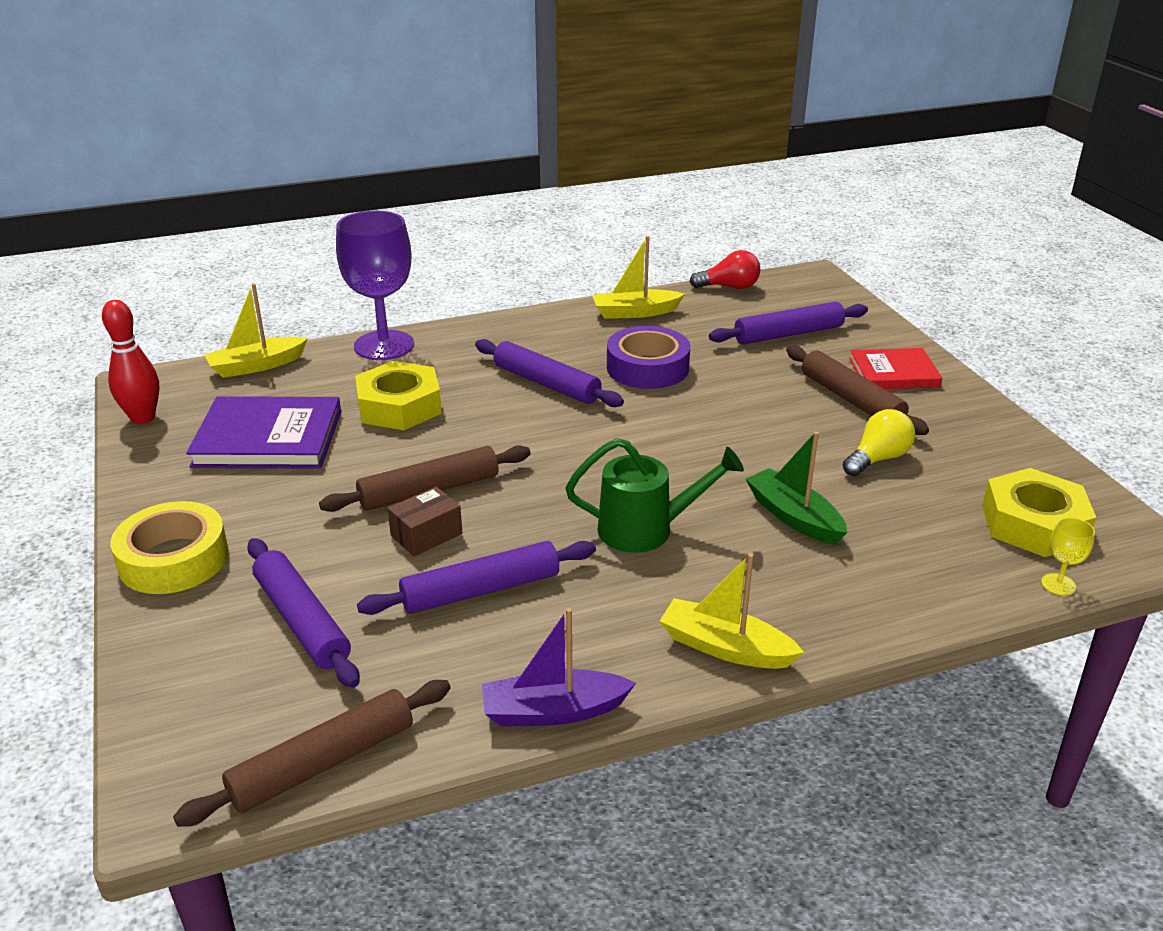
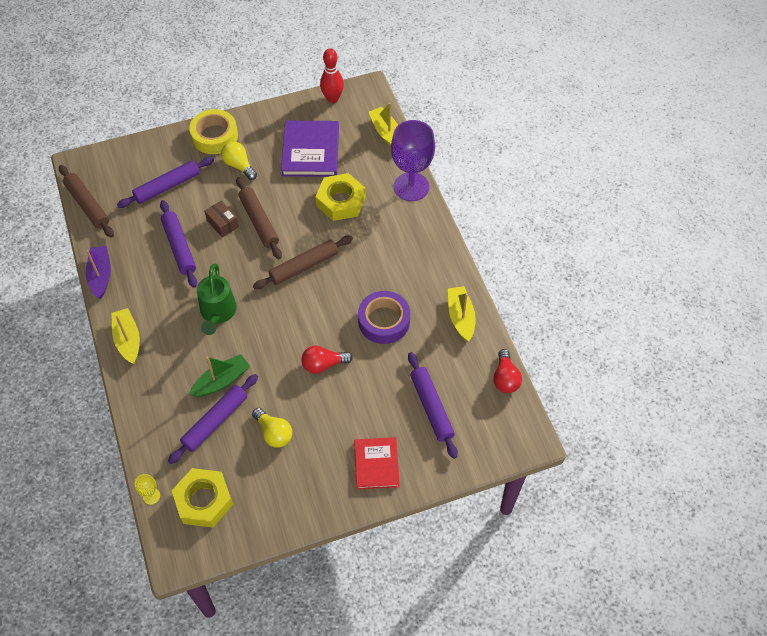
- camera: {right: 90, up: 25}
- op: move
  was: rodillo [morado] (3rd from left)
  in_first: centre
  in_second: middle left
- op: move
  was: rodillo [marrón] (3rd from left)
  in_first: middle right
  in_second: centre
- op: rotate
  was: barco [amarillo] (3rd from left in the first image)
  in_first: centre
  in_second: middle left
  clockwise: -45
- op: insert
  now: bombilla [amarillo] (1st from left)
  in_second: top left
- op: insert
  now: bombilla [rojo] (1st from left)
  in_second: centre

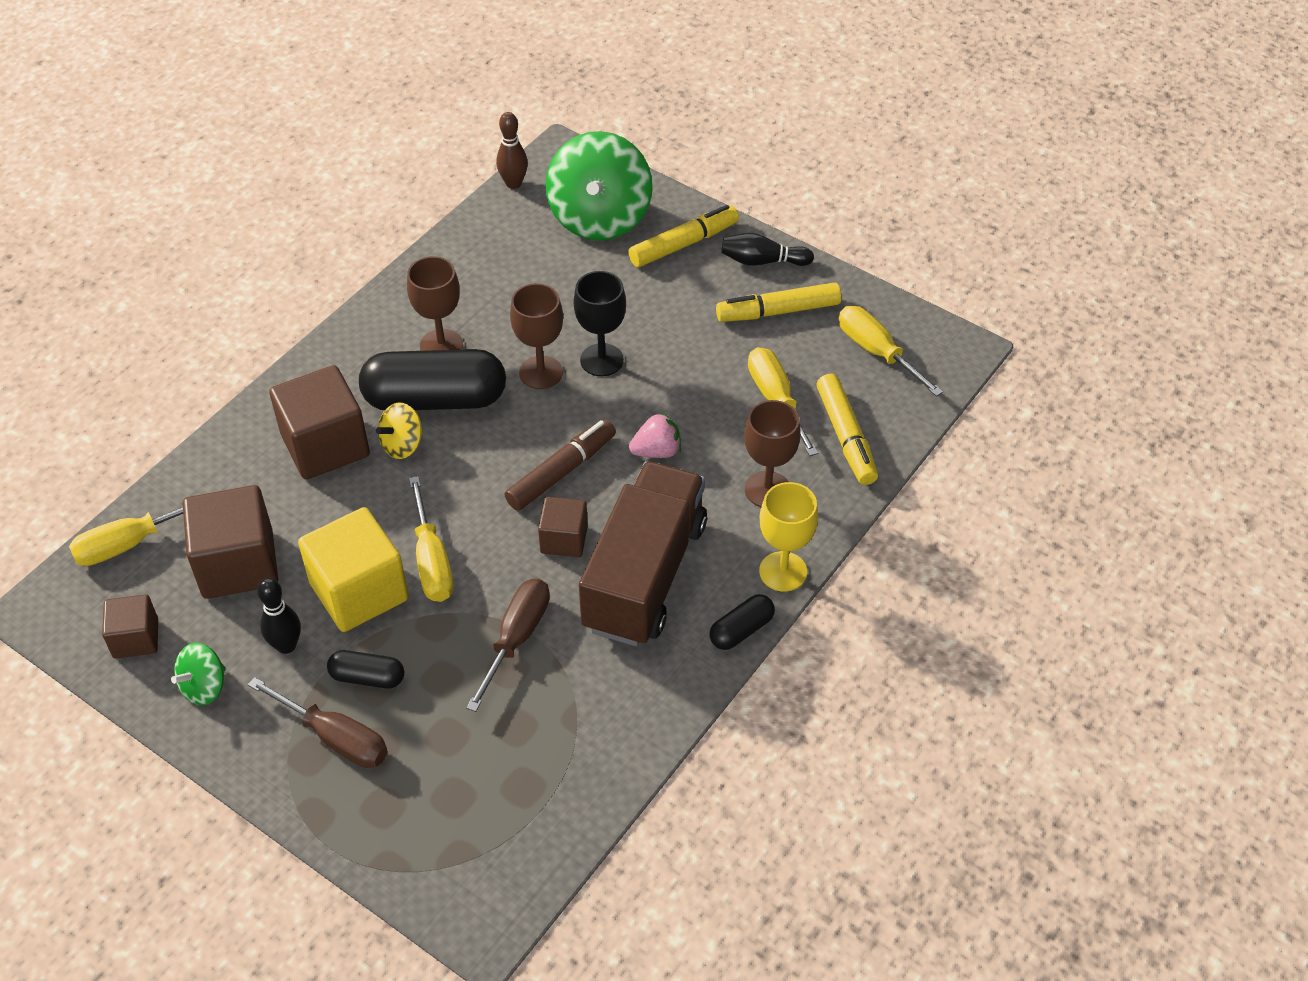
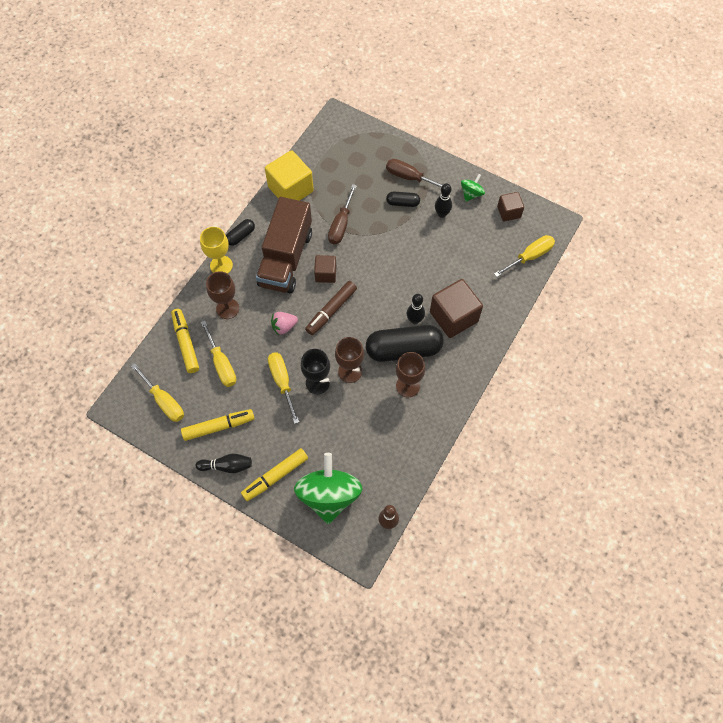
- camera: {right: 175, up: 15}
- op: replace
  was: peonza [amarillo]
  now: bolo [negro] (2nd from left)
  in_first: middle left
  in_second: centre
- op: move
  was: destornillador [amarillo] (2nd from left in the first image)
  now: destornillador [amarillo] (3rd from left)
  in_first: middle left
  in_second: centre
- op: delete
  was: cubo [marrón] (2nd from left)
  in_first: middle left
- op: move
  was: cubo [amarillo]
  in_first: middle left
  in_second: top centre

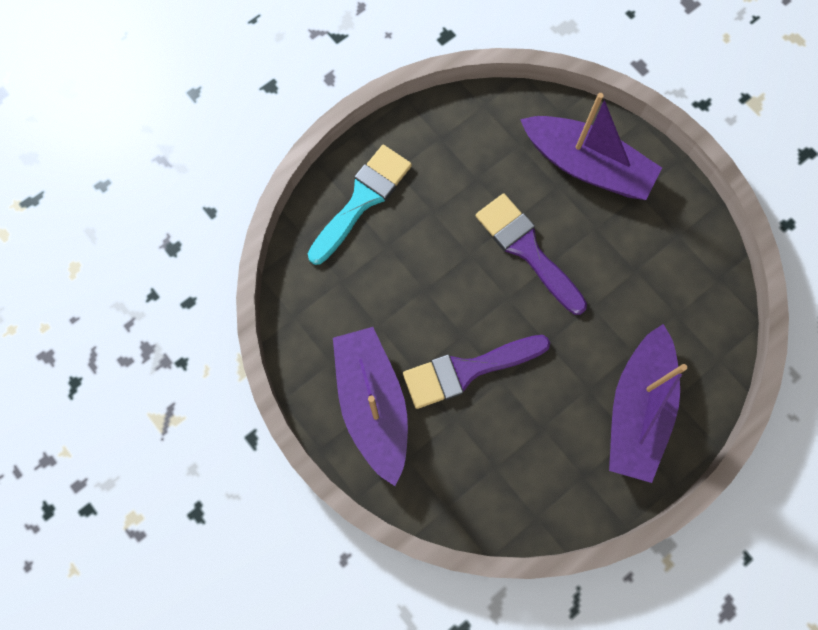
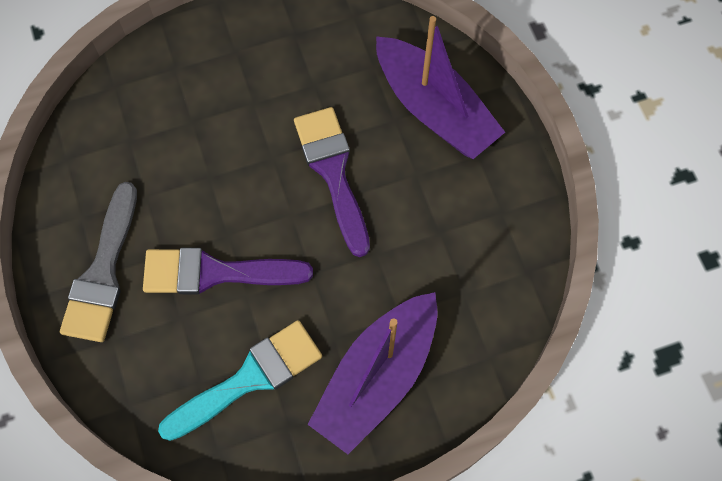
- camera: {right: 20, up: -5}
- op: move
  was: pincel [turquesa]
  in_first: top centre
  in_second: bottom left
- op: replace
  was: barco [morado] (1st from left)
  now: pincel [gris]
  in_first: centre
  in_second: middle left

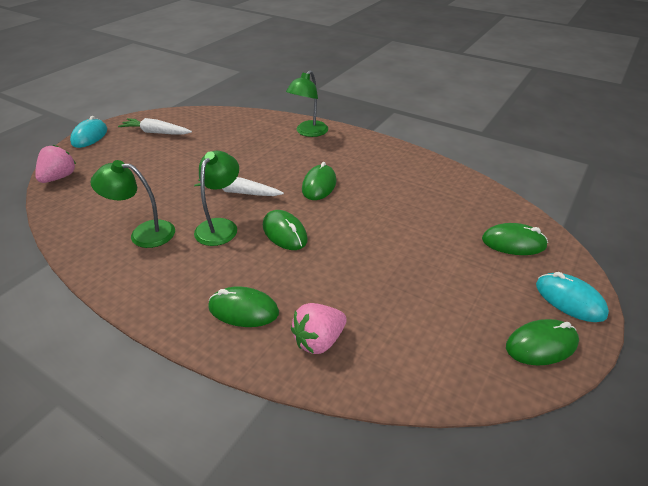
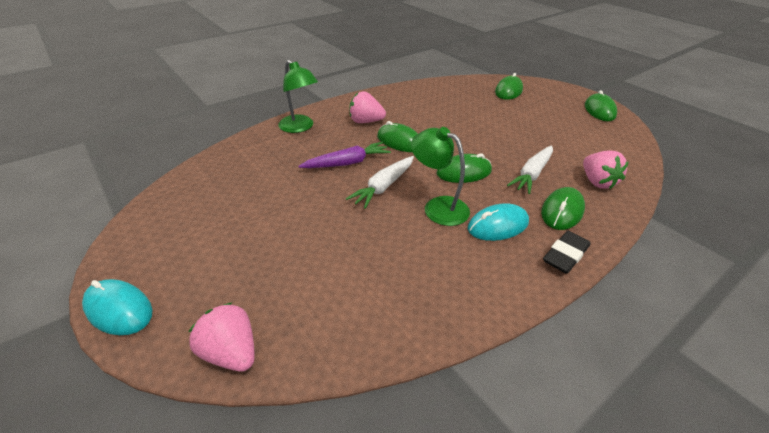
- camera: {right: -70, up: 0}
- op: move
  was: zanahoria [blanco] (1st from left in the first image)
  now: zanahoria [blanco] (2nd from left)
  in_first: top left
  in_second: middle right
- op: delete
  was: lámpara [verde] (1st from left)
  in_first: middle left
- op: move
  was: ratón [turquesa] (2nd from left)
  in_first: middle right
  in_second: centre
- op: insert
  now: fresa [rosa] (2nd from left)
  in_second: top centre
- op: insert
  now: zanahoria [morado]
  in_second: centre
- op: insert
  now: goma de borrar [negro]
  in_second: middle right

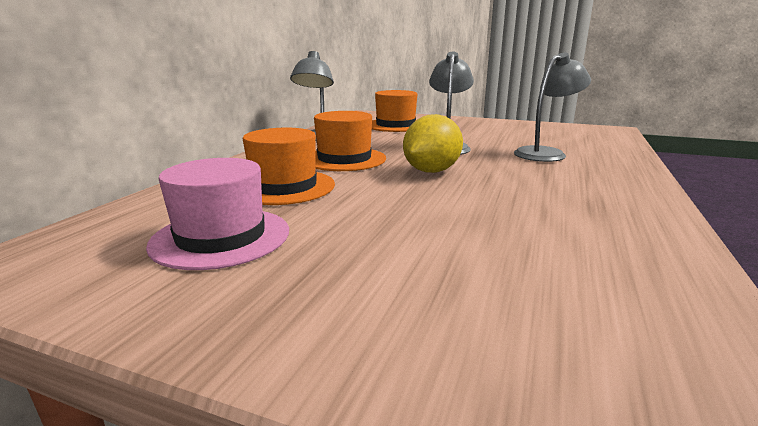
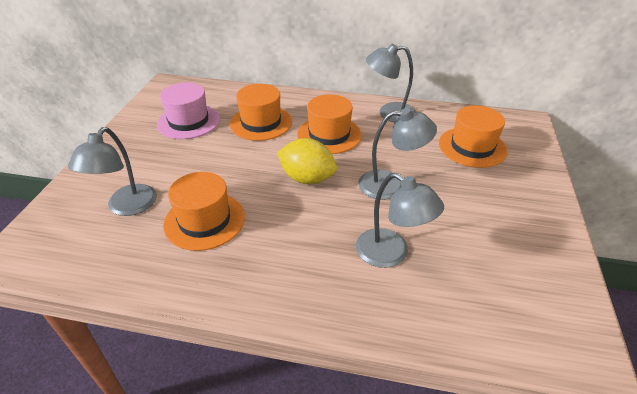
- camera: {right: 80, up: 20}
- op: insert
  now: lámpara [gris] (1st from left)
  in_second: middle left
- op: insert
  now: sombrero [naranja] (1st from left)
  in_second: middle left

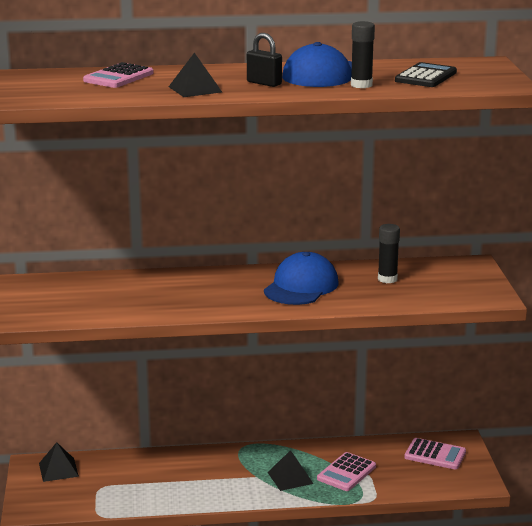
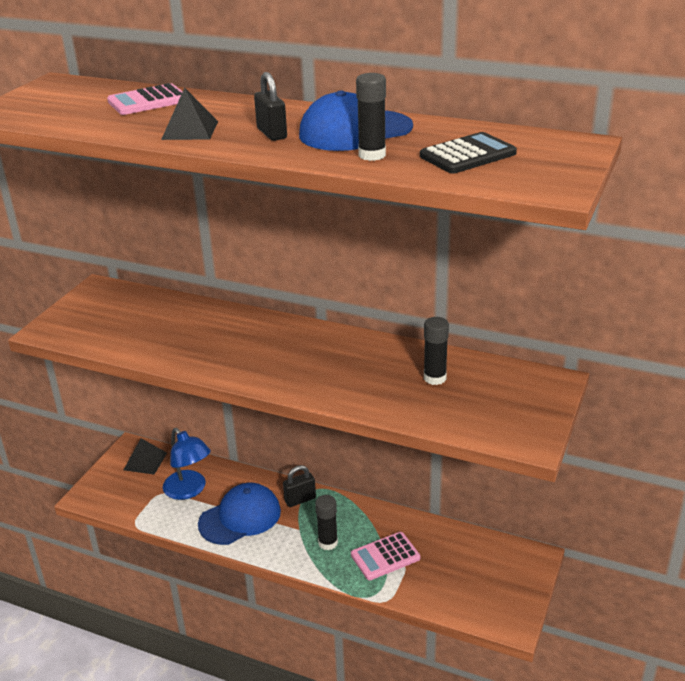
- camera: {right: 30, up: 10}
- op: move
  was: gorra [azul] (1st from left)
  in_first: centre
  in_second: bottom centre
- op: delete
  was: calculadora [rosa] (3rd from left)
  in_first: bottom right
- op: replace
  was: pirámide [negro] (3rd from left)
  now: barra de pegamento [negro] (1st from left)
  in_first: bottom centre
  in_second: bottom centre
- op: insert
  now: lámpara [azul]
  in_second: bottom left
- op: insert
  now: candado [negro] (2nd from left)
  in_second: bottom centre

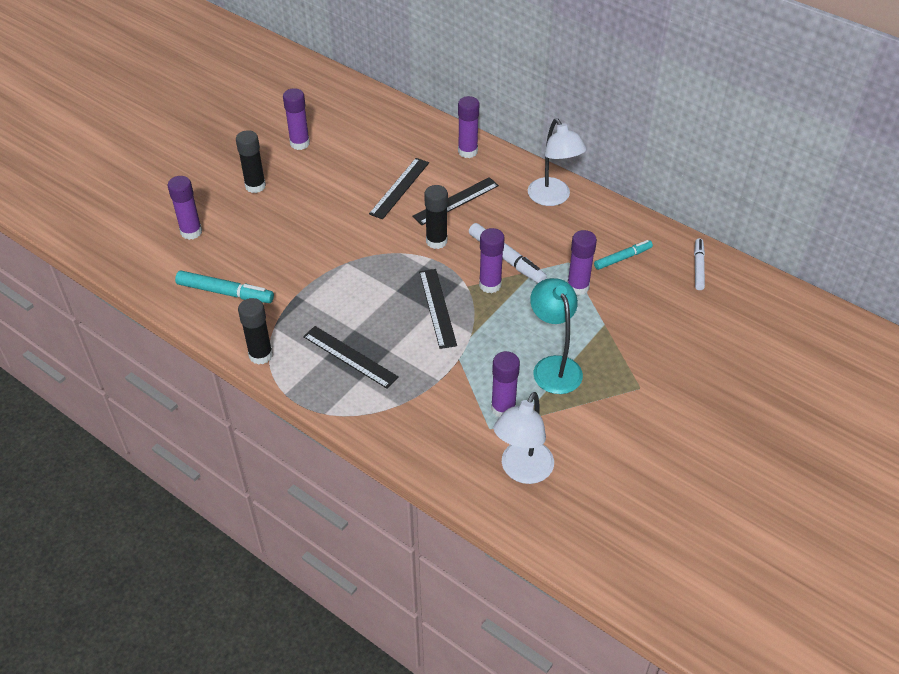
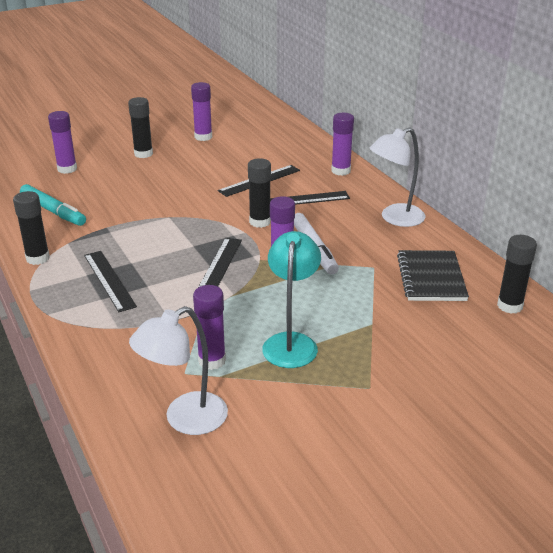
- camera: {right: 25, up: -15}
- op: rotate
  was: lámpara [blanco] (2nd from left)
  in_first: top centre
  in_second: top right
  clockwise: 60
- op: delete
  was: barra de pegamento [morado] (6th from left)
  in_first: centre
- op: replace
  was: rotulador [blanco] (2nd from left)
  now: barra de pegamento [negro] (4th from left)
  in_first: middle right
  in_second: middle right
- op: replace
  was: rotulador [turquesa] (2nd from left)
  now: cuaderno [negro]
  in_first: middle right
  in_second: middle right

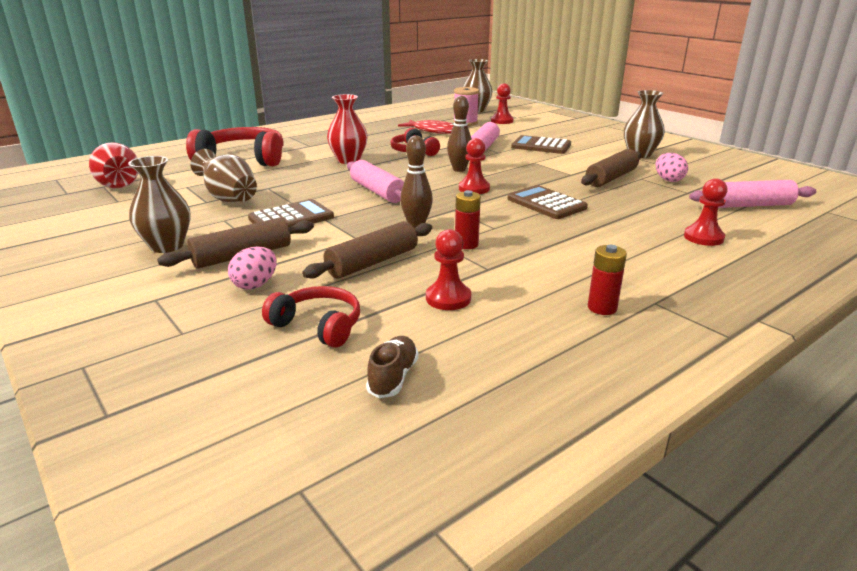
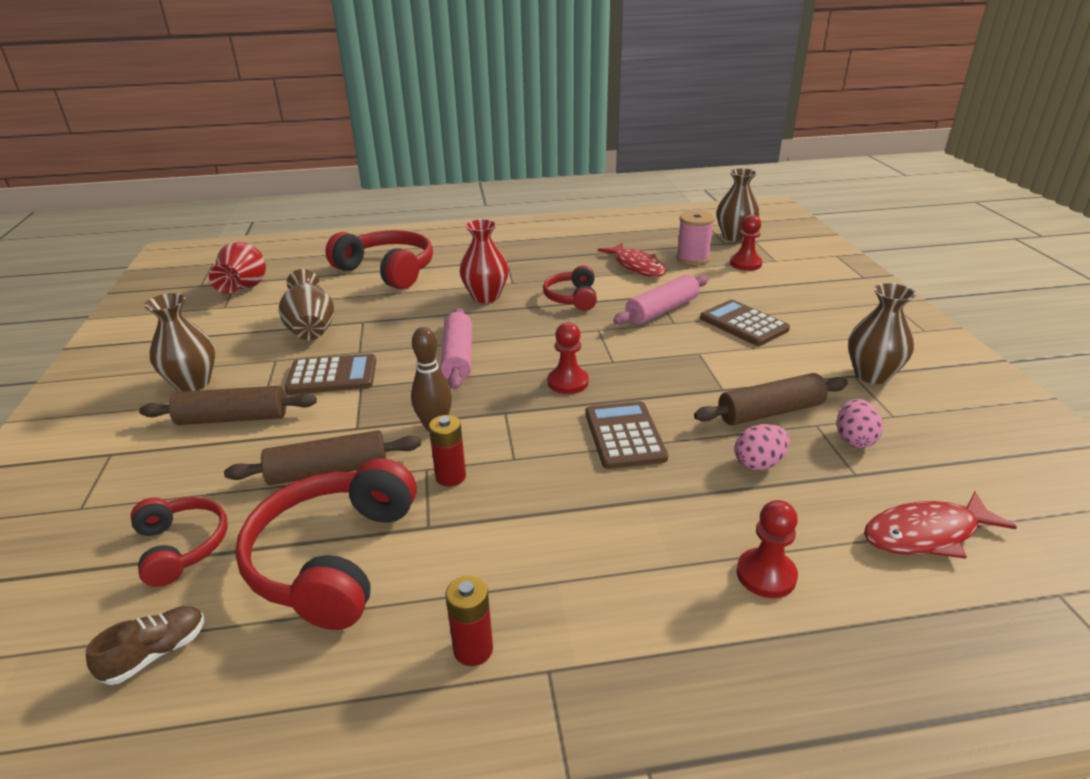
- camera: {right: 30, up: 5}
- op: delete
  was: bolo [marrón] (2nd from left)
  in_first: top centre
- op: replace
  was: rodillo [rosa] (3rd from left)
  now: pez [rojo] (2nd from left)
  in_first: middle right
  in_second: bottom right
- op: replace
  was: peón [rojo] (1st from left)
  now: auriculares [rojo] (2nd from left)
  in_first: centre
  in_second: bottom left
- op: move
  was: huevo [rosa] (1st from left)
  in_first: middle left
  in_second: middle right

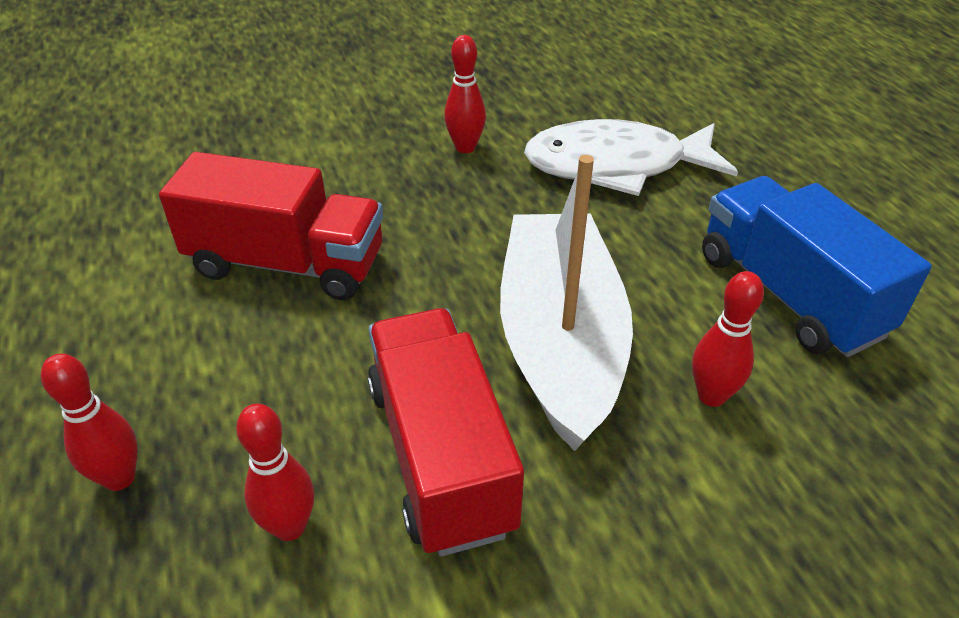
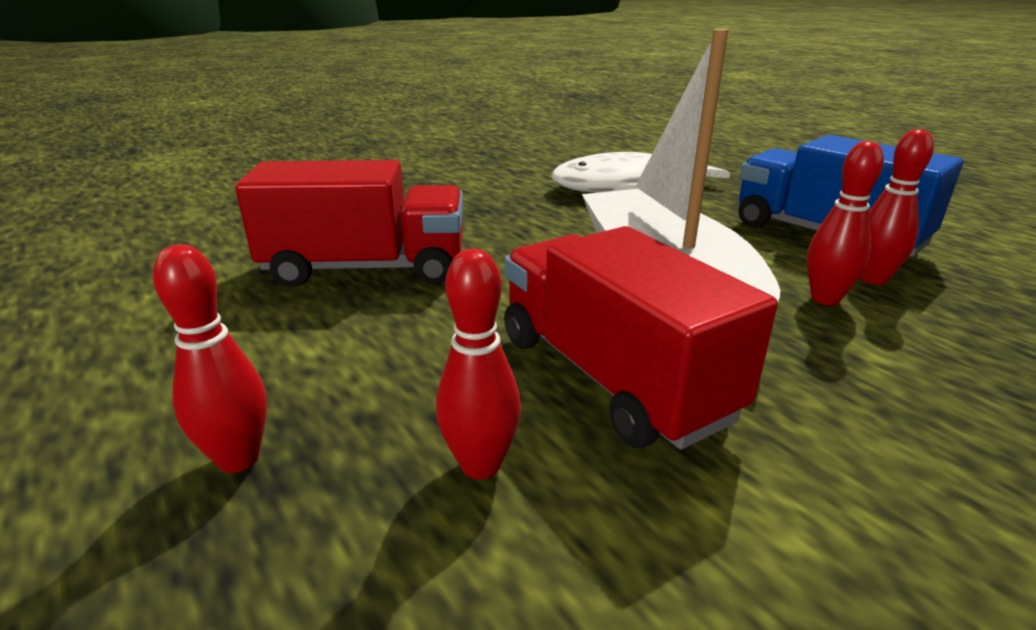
- camera: {right: -15, up: -15}
- op: move
  was: bolo [rojo] (3rd from left in the first image)
  now: bolo [rojo] (4th from left)
  in_first: top centre
  in_second: top right

